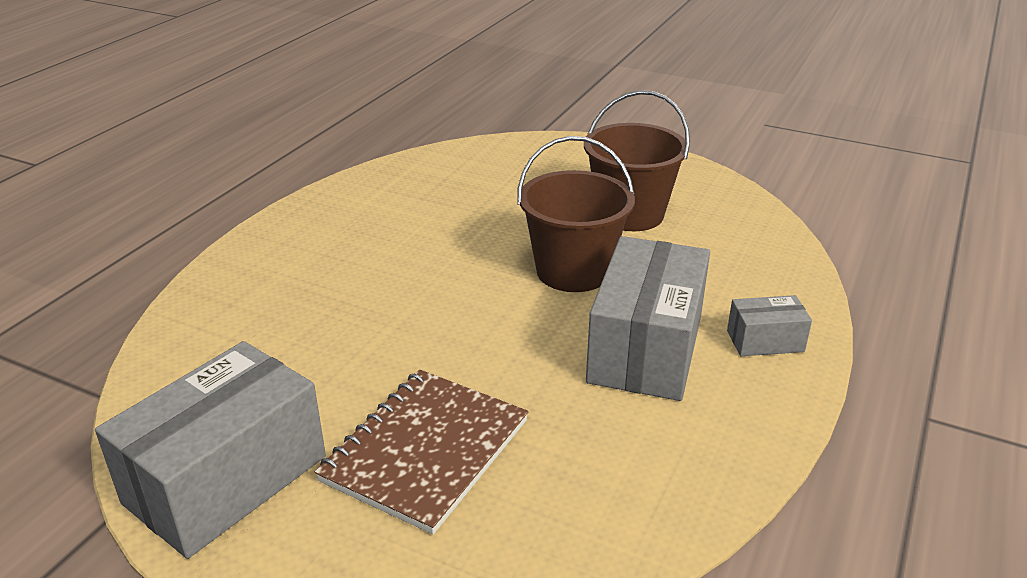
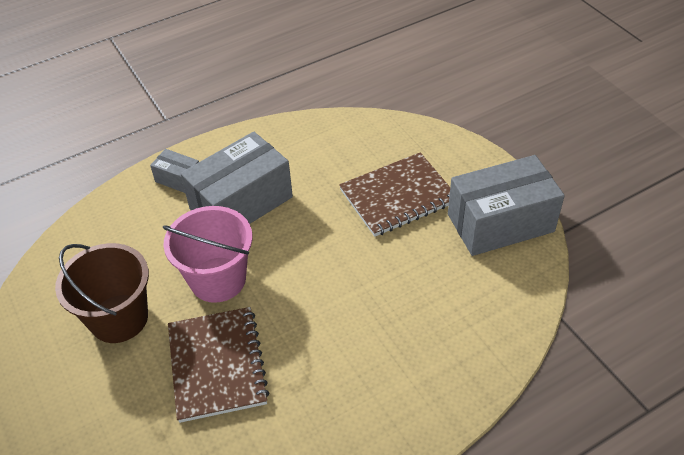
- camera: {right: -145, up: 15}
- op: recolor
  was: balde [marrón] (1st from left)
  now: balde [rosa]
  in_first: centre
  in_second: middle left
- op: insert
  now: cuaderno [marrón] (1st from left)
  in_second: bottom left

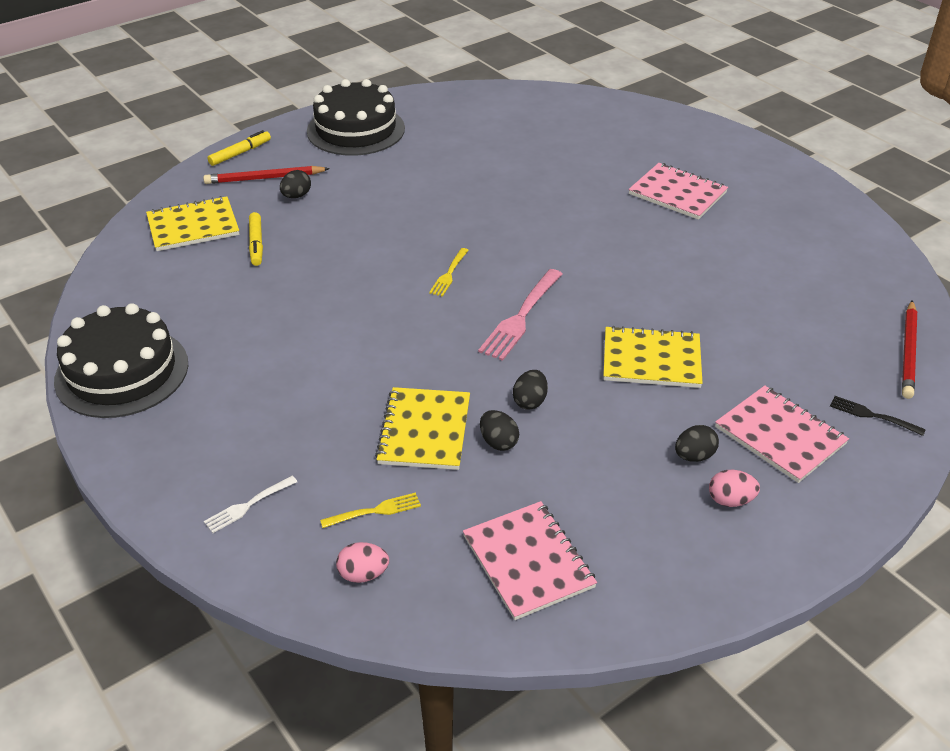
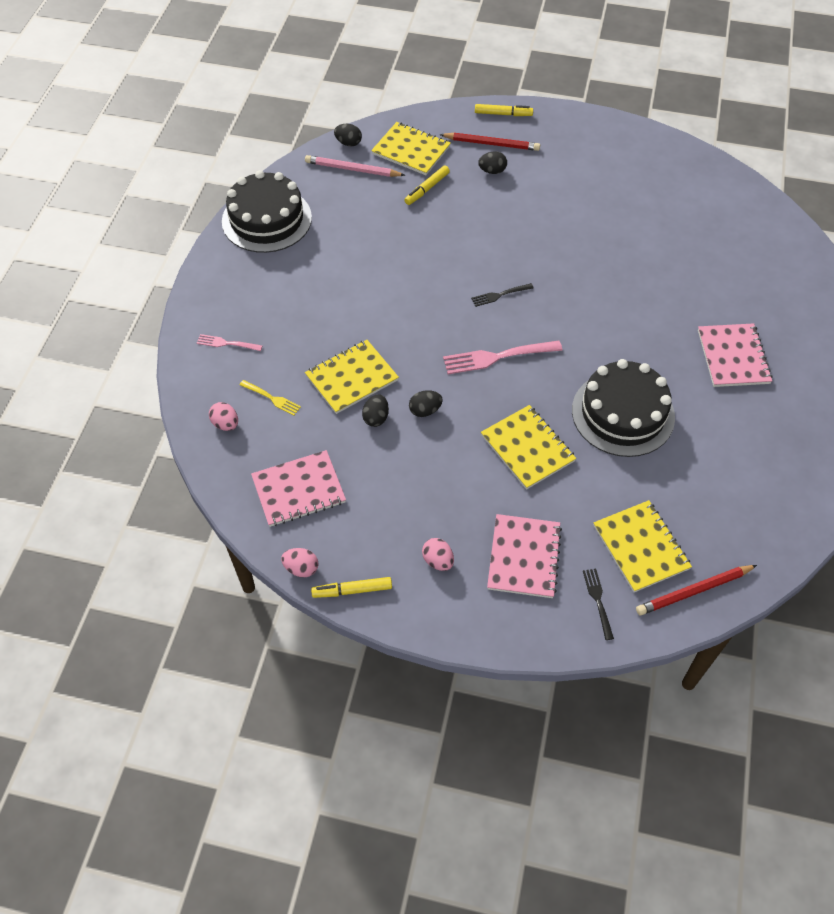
- camera: {right: 50, up: 15}
- op: move
  was: tarta [negro] (2nd from left)
  in_first: top centre
  in_second: middle right
- op: rotate
  was: lápiz [rojo] (1st from left)
  in_first: top left
  in_second: top centre
  clockwise: 150
- op: recolor
  was: tenedor [amarillo] (2nd from left)
  now: tenedor [negro] (1st from left)
  in_first: centre
  in_second: top centre
- op: move
  was: huevo [negro] (4th from left in the first image)
  now: huevo [negro] (1st from left)
  in_first: middle right
  in_second: top centre
- op: recolor
  was: tenedor [blanco]
  now: tenedor [rosa] (1st from left)
  in_first: bottom left
  in_second: middle left
- op: rotate
  was: cuaderno [rosa] (1st from left)
  in_first: bottom centre
  in_second: centre
  clockwise: 45
- op: insert
  now: lápiz [rosa]
  in_second: top centre
- op: insert
  now: cuaderno [amarillo] (4th from left)
  in_second: middle right
- op: insert
  now: huevo [rosa] (2nd from left)
  in_second: centre
- op: insert
  now: rotulador [amarillo] (1st from left)
  in_second: centre

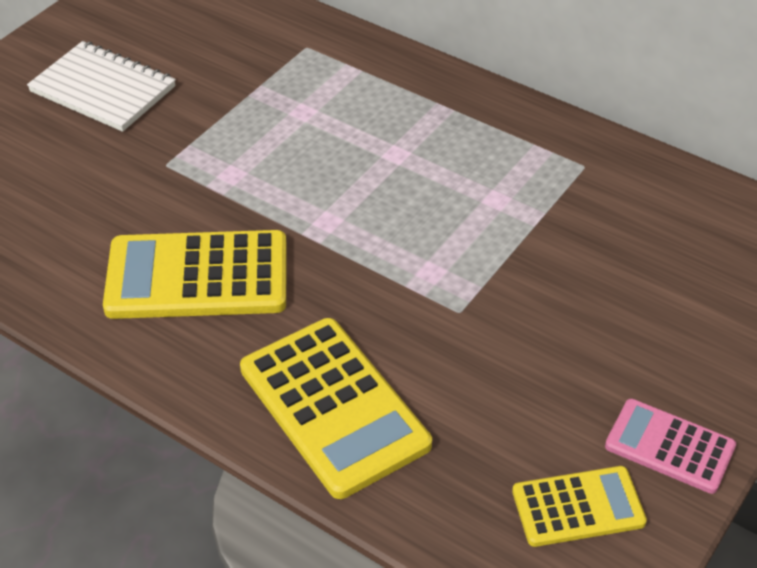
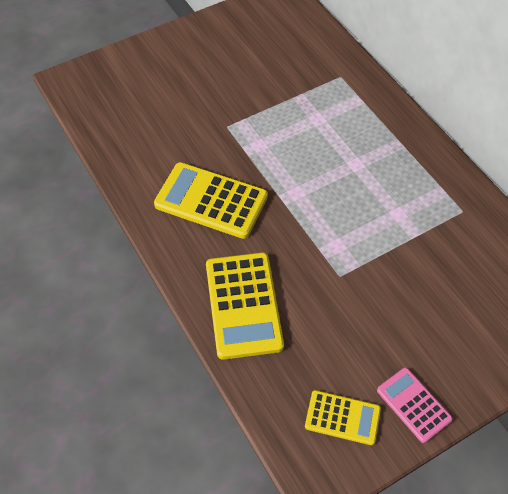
- camera: {right: 25, up: 10}
- op: delete
  was: cuaderno [blanco]
  in_first: top left

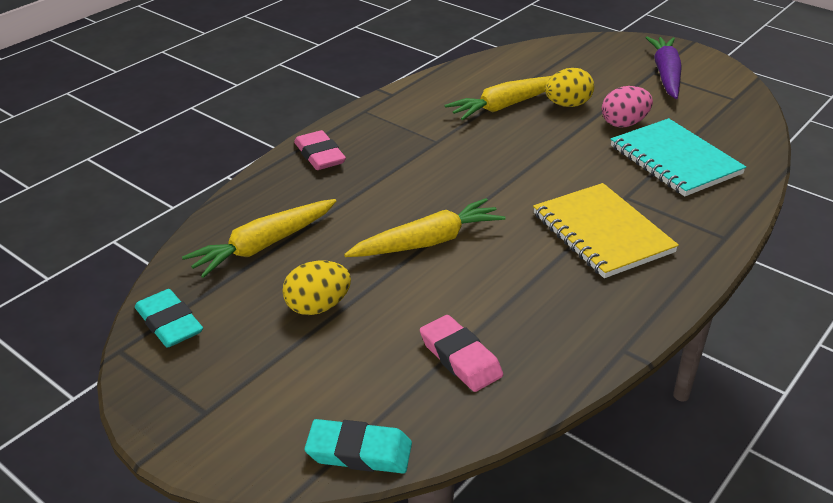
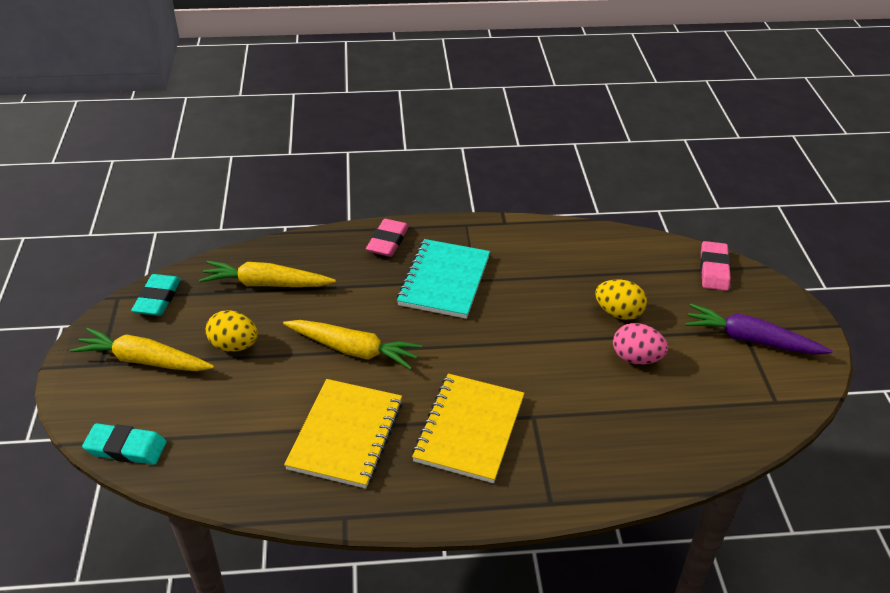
- camera: {right: 45, up: 5}
- op: rotate
  was: zanahoria [morado]
  in_first: top right
  in_second: middle right
  clockwise: -120
- op: move
  was: zanahoria [amarillo] (3rd from left in the first image)
  now: zanahoria [amarillo] (1st from left)
  in_first: top centre
  in_second: middle left
- op: move
  was: cuaderno [turquesa]
  in_first: top right
  in_second: centre
- op: move
  was: goma de borrar [rosa] (2nd from left)
  in_first: bottom centre
  in_second: middle right
- op: rotate
  was: goma de borrar [turquesa] (2nd from left in the first image)
  in_first: bottom centre
  in_second: bottom left
  clockwise: -45
- op: insert
  now: cuaderno [amarillo] (1st from left)
  in_second: bottom centre

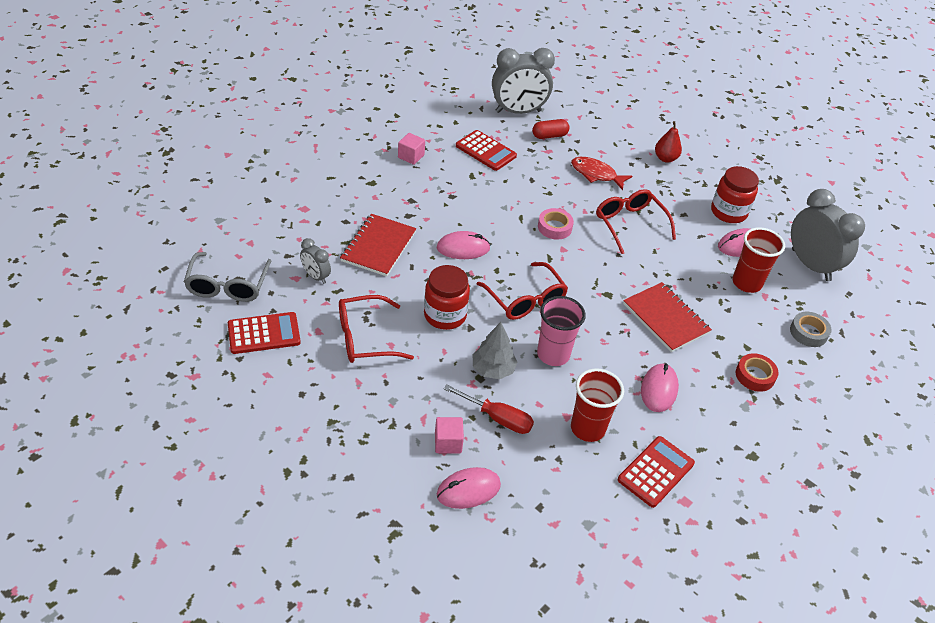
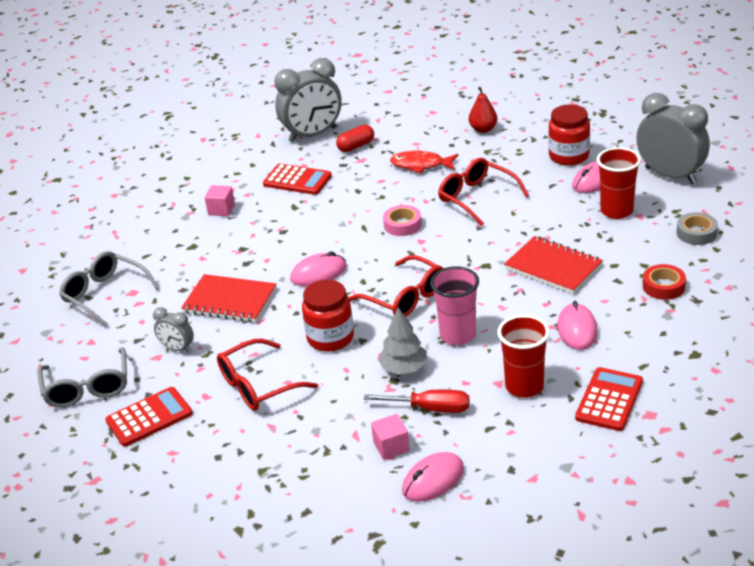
- camera: {right: -10, up: -10}
- op: rotate
  was: cuaderno [rojo] (1st from left)
  in_first: centre
  in_second: middle left
  clockwise: -75
- op: insert
  now: gafas [gris] (2nd from left)
  in_second: middle left

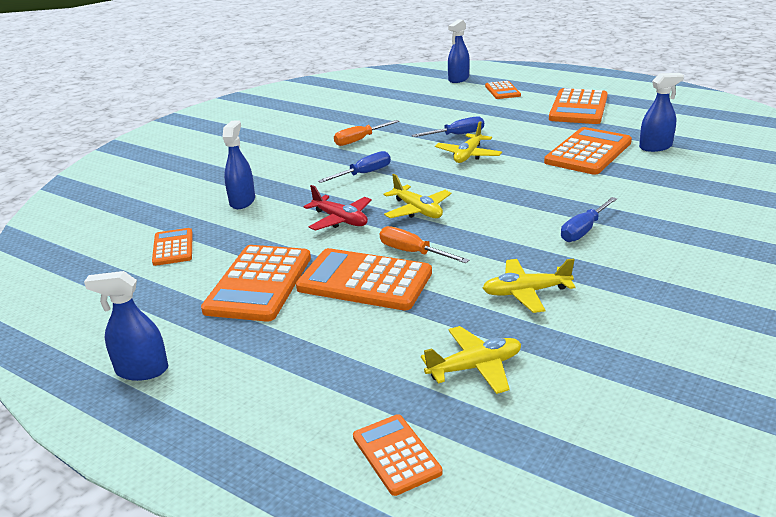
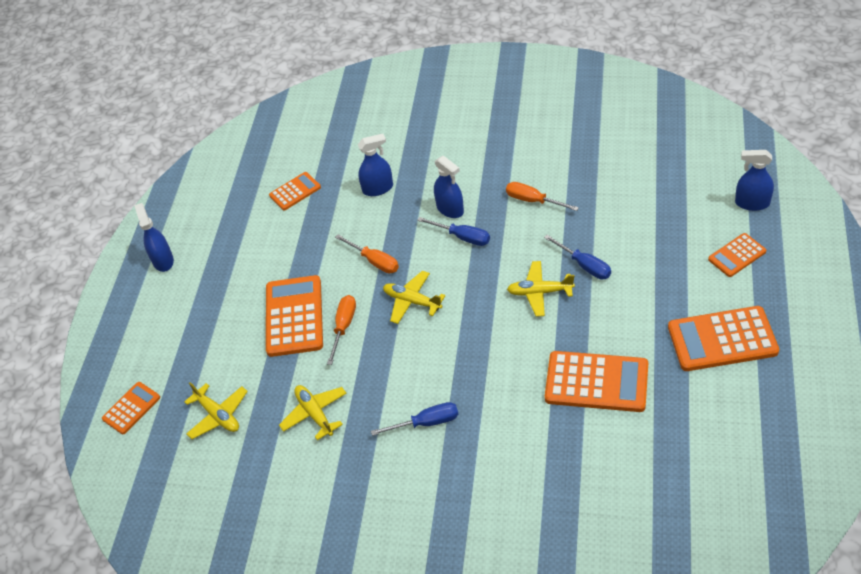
- camera: {right: 70, up: 20}
- op: move
  was: pulverizador [azul] (4th from left in the first image)
  now: pulverizador [azul] (3rd from left)
  in_first: top right
  in_second: top centre
- op: rotate
  was: avión [amarillo] (1st from left in the first image)
  in_first: centre
  in_second: centre
  clockwise: 90
- op: replace
  was: avión [rojo]
  now: destornillador [naranja] (2nd from left)
  in_first: centre
  in_second: centre
- op: rotate
  was: destornillador [azul] (3rd from left in the first image)
  in_first: middle right
  in_second: bottom centre
  clockwise: 150
- op: delete
  was: calculadora [naranja] (2nd from left)
  in_first: middle left

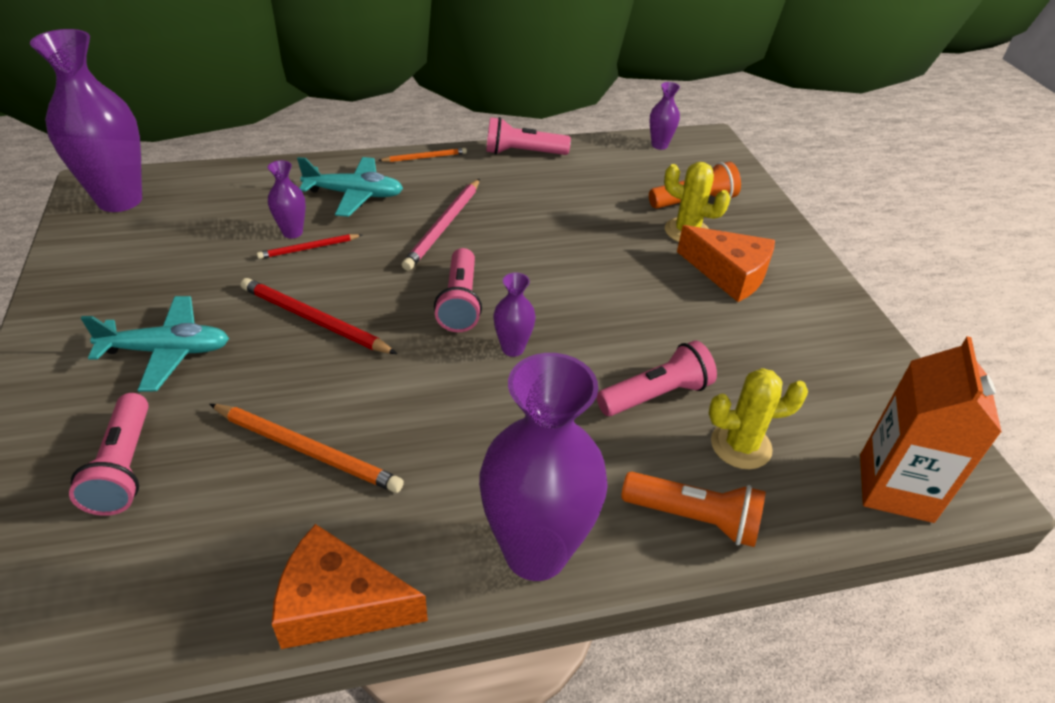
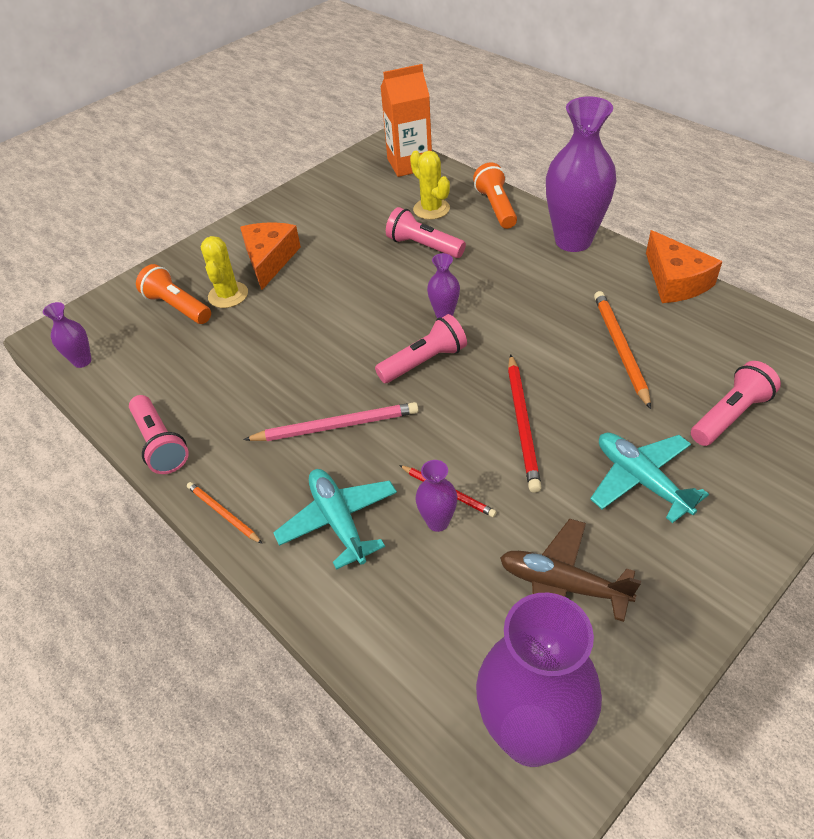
- camera: {right: -115, up: 5}
- op: insert
  now: avión [marrón]
  in_second: bottom right

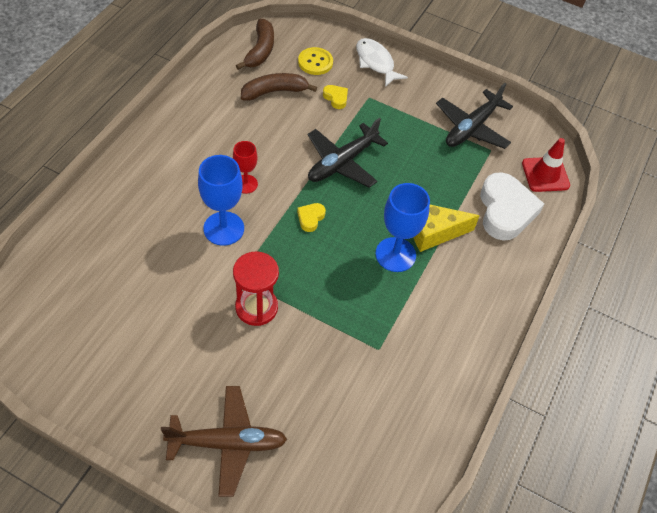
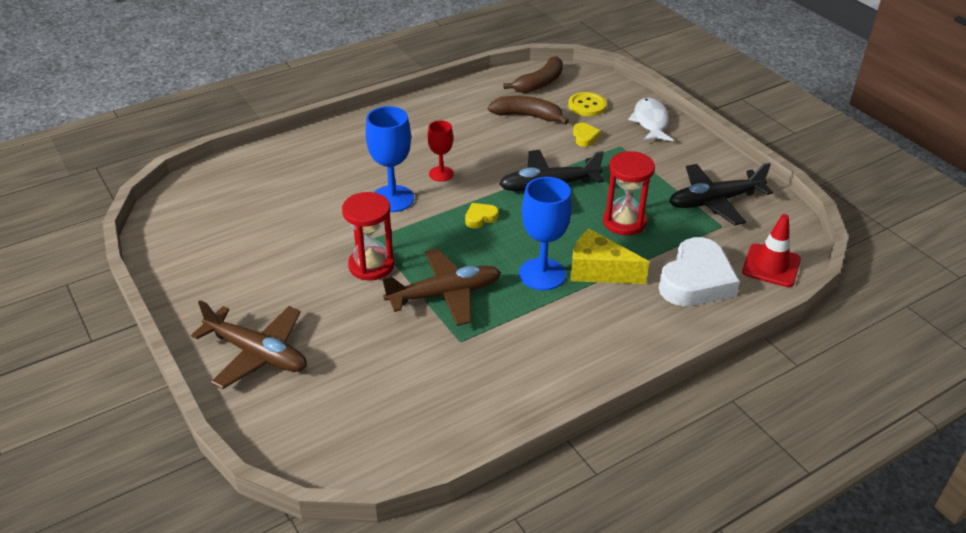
- camera: {right: 35, up: -15}
- op: insert
  now: reloj de arena [rojo] (2nd from left)
  in_second: centre
- op: insert
  now: avión [marrón] (2nd from left)
  in_second: centre

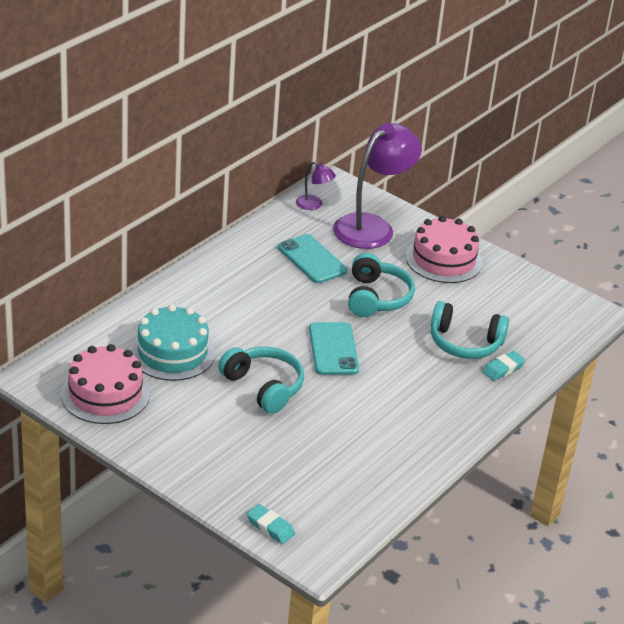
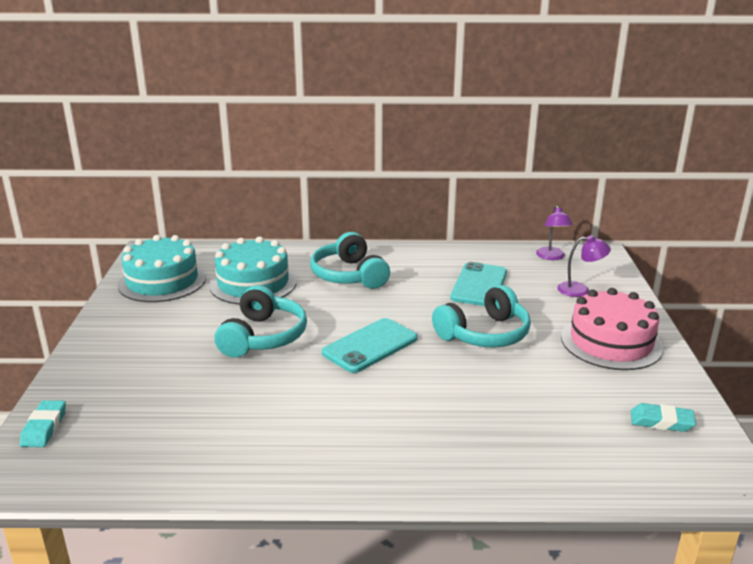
- camera: {right: 55, up: -10}
- op: resize
  was: lámpara [morado] (2nd from left)
  in_first: top centre
  in_second: middle right
  ratio: 0.45
- op: move
  was: auriculares [turquesa] (3rd from left in the first image)
  now: auriculares [turquesa] (2nd from left)
  in_first: middle right
  in_second: centre
- op: recolor
  was: tarta [rosa] (1st from left)
  now: tarta [turquesa] (1st from left)
  in_first: middle left
  in_second: middle left
- op: move
  was: goma de borrar [turquesa] (2nd from left)
  in_first: middle right
  in_second: bottom right

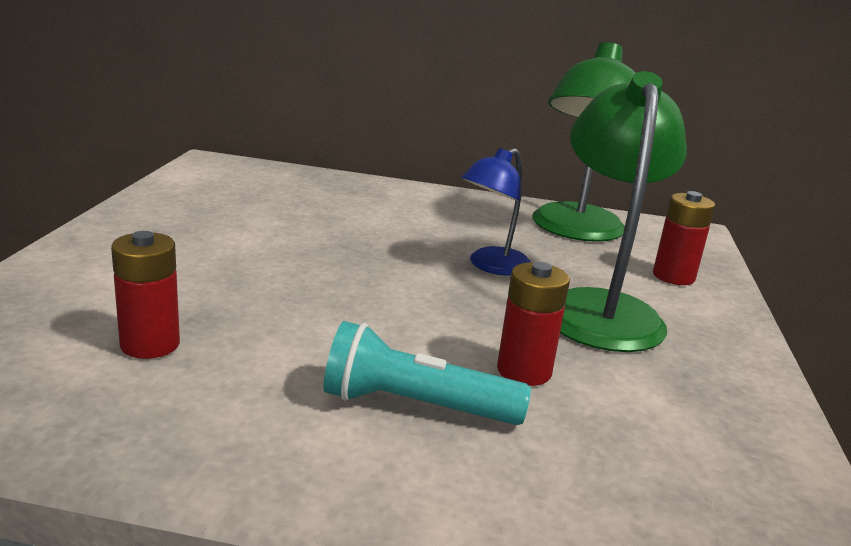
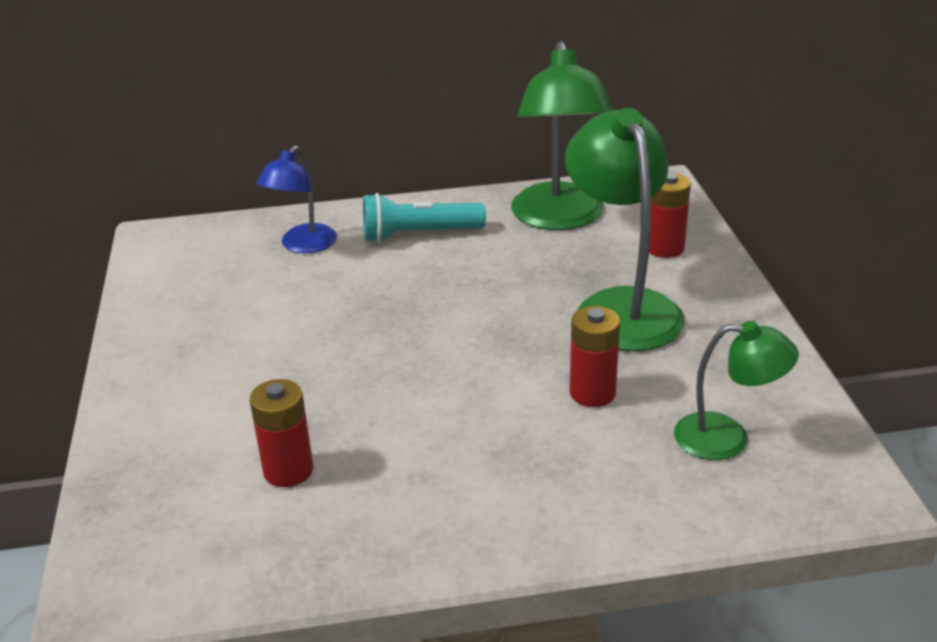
- camera: {right: -15, up: 10}
- op: move
  was: lámpara [azul]
  in_first: centre
  in_second: top left
- op: move
  was: lámpara de mano [turquesa]
  in_first: bottom centre
  in_second: centre
- op: insert
  now: lámpara [verde] (3rd from left)
  in_second: middle right

